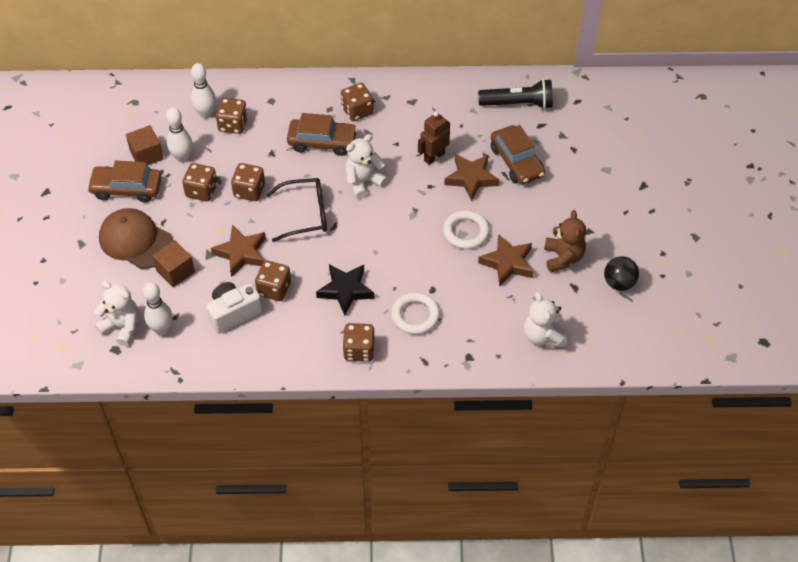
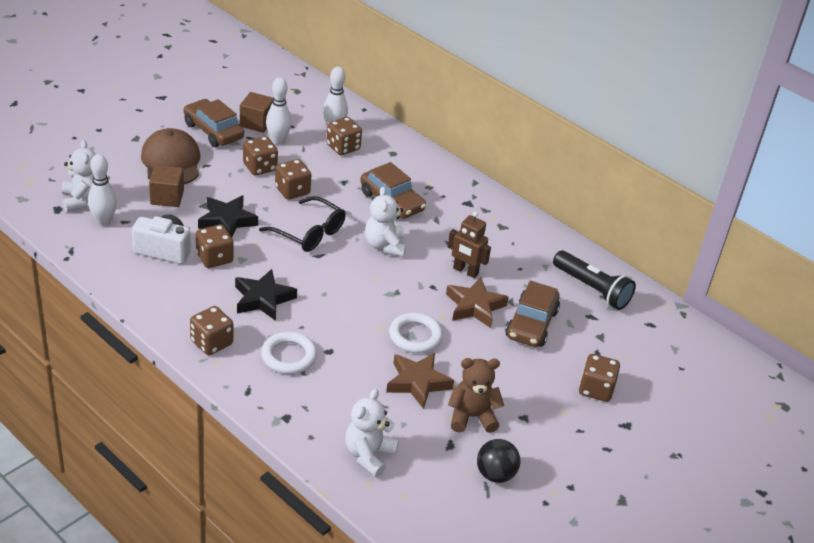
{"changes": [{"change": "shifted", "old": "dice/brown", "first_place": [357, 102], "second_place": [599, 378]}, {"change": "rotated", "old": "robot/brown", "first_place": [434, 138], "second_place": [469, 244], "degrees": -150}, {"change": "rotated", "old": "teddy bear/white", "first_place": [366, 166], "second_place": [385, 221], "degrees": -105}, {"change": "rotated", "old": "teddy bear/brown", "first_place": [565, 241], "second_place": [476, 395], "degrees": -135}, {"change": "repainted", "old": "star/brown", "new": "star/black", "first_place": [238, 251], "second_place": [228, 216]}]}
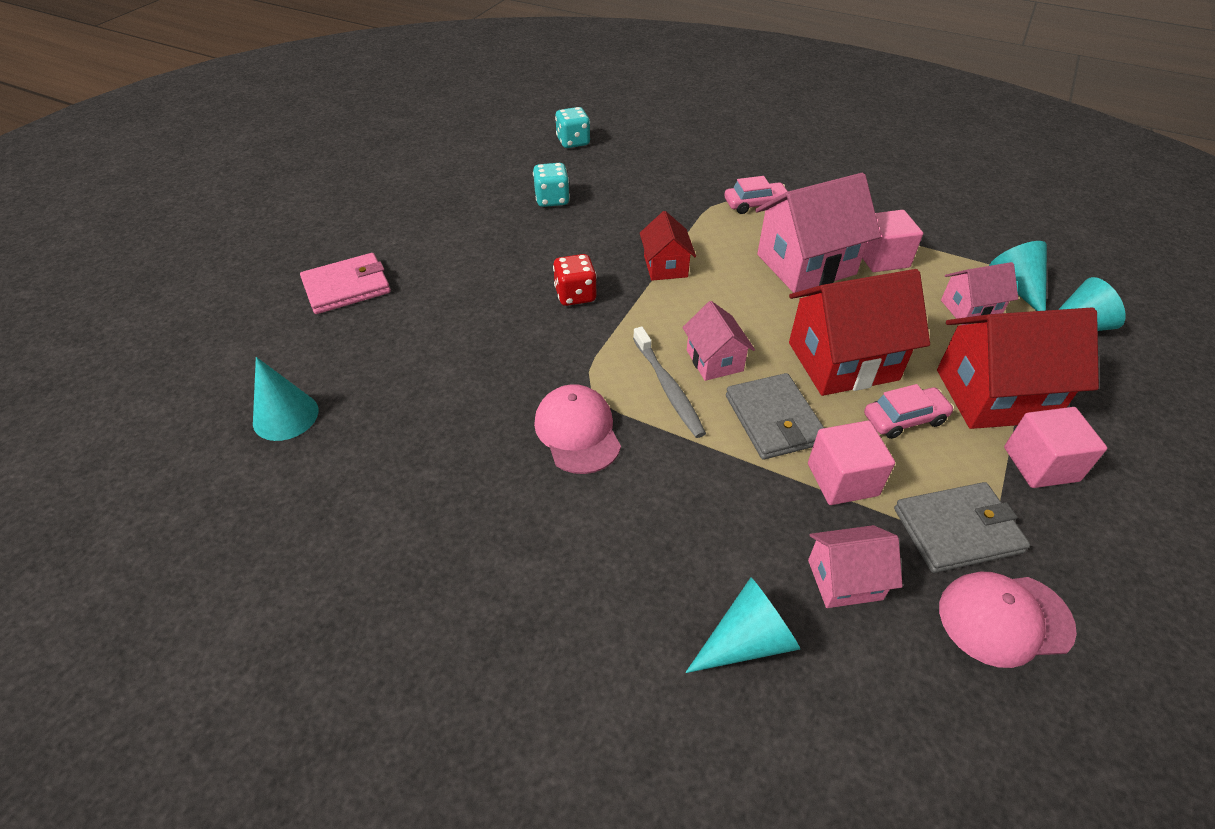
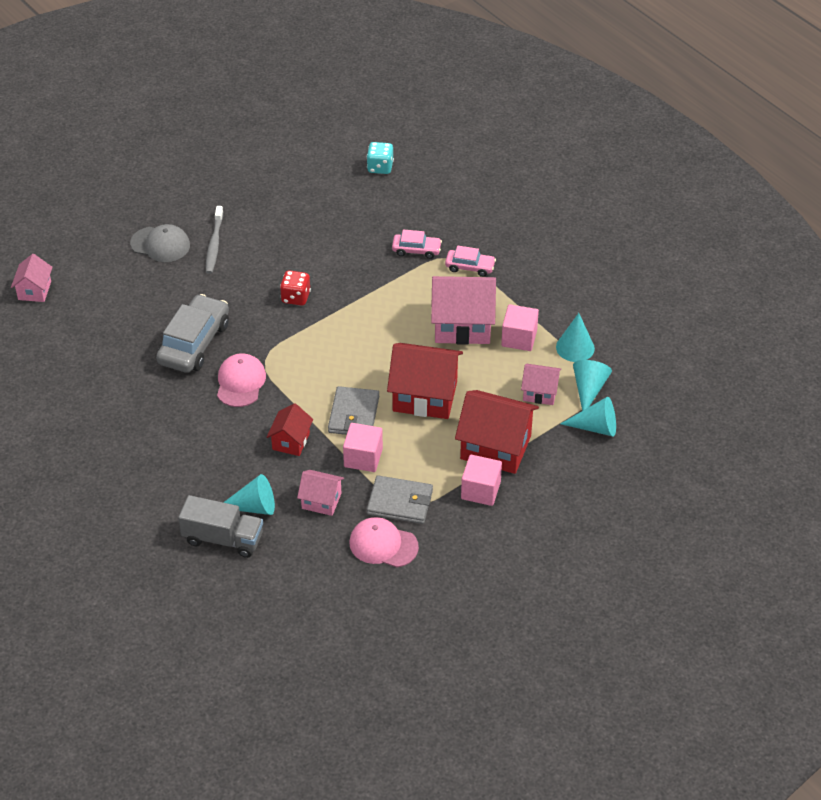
{"changes": [{"change": "gone", "old": "dice/turquoise", "first_place": [551, 185]}, {"change": "shifted", "old": "house/red", "first_place": [668, 246], "second_place": [290, 429]}, {"change": "swapped", "old": "wallet/pink", "new": "cap/grey", "first_place": [345, 283], "second_place": [160, 243]}, {"change": "shifted", "old": "house/pink", "first_place": [718, 341], "second_place": [32, 278]}, {"change": "shifted", "old": "toothbrush/grey", "first_place": [669, 382], "second_place": [214, 240]}, {"change": "shifted", "old": "cone/turquoise", "first_place": [285, 399], "second_place": [575, 337]}, {"change": "shifted", "old": "car/pink", "first_place": [909, 411], "second_place": [417, 244]}, {"change": "new", "new": "car/grey", "second_place": [192, 333]}, {"change": "new", "new": "truck/grey", "second_place": [220, 526]}]}
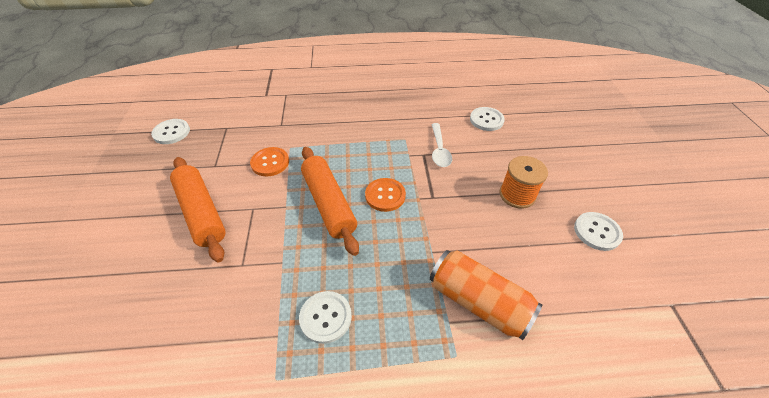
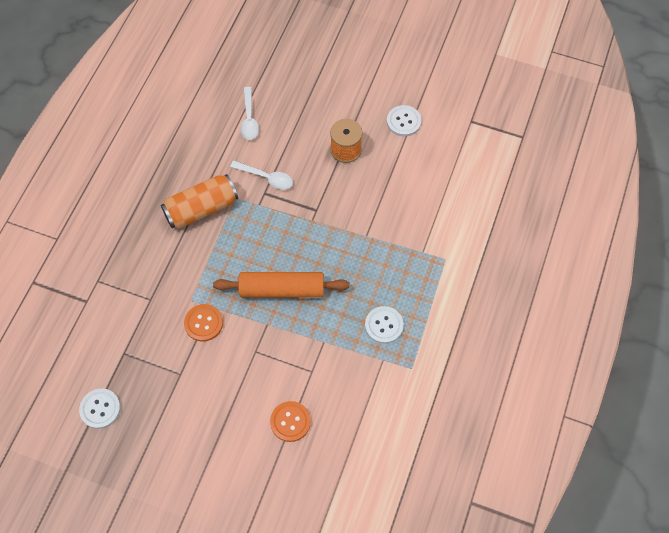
{"changes": [{"change": "swapped", "old": "button/white", "new": "spoon/white", "first_place": [487, 119], "second_place": [249, 113]}, {"change": "gone", "old": "rolling pin/orange", "first_place": [198, 209]}, {"change": "shifted", "old": "button/orange", "first_place": [385, 195], "second_place": [290, 421]}, {"change": "shifted", "old": "can/orange", "first_place": [486, 295], "second_place": [199, 201]}]}
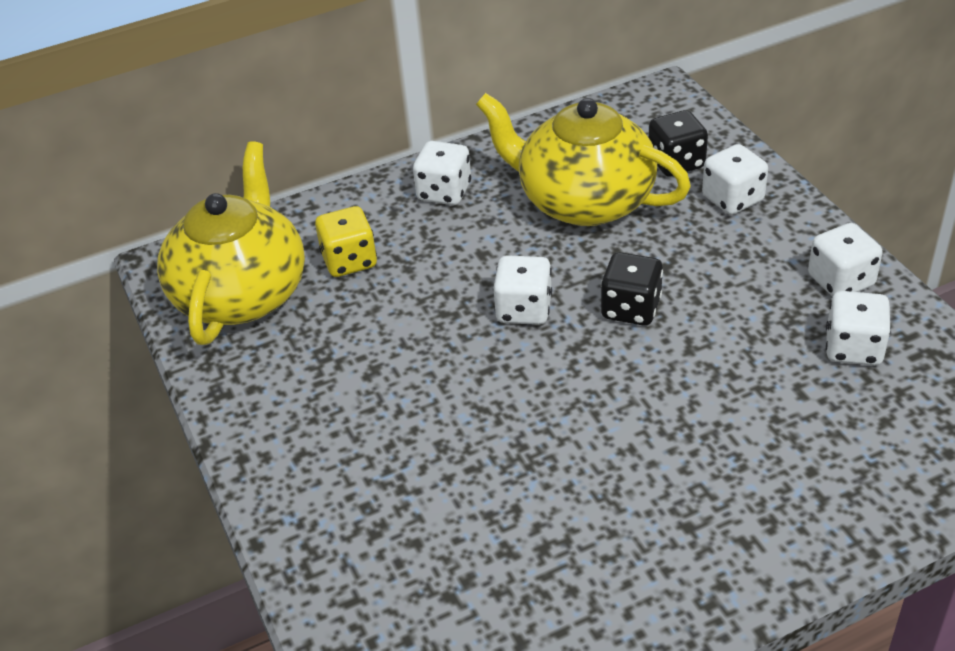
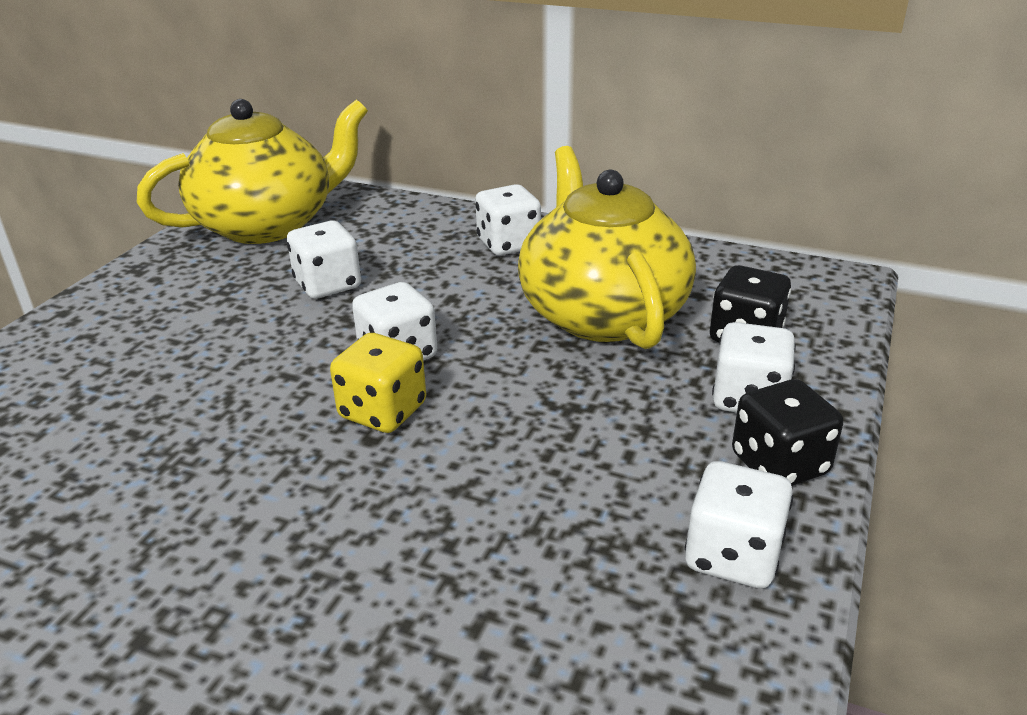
{"changes": [{"change": "shifted", "old": "dice/yellow", "first_place": [346, 241], "second_place": [378, 383]}, {"change": "shifted", "old": "dice/black", "first_place": [632, 289], "second_place": [787, 432]}, {"change": "shifted", "old": "dice/white", "first_place": [858, 328], "second_place": [324, 260]}]}
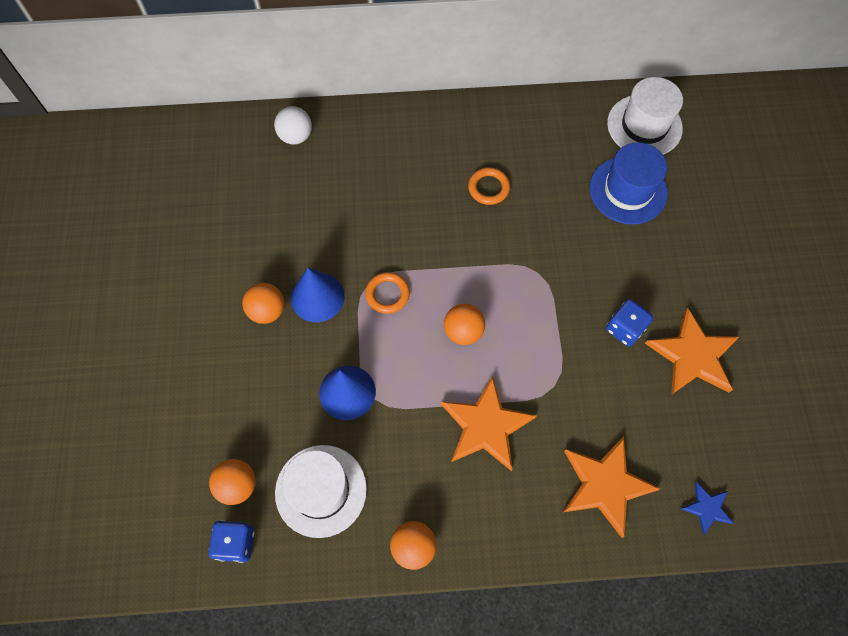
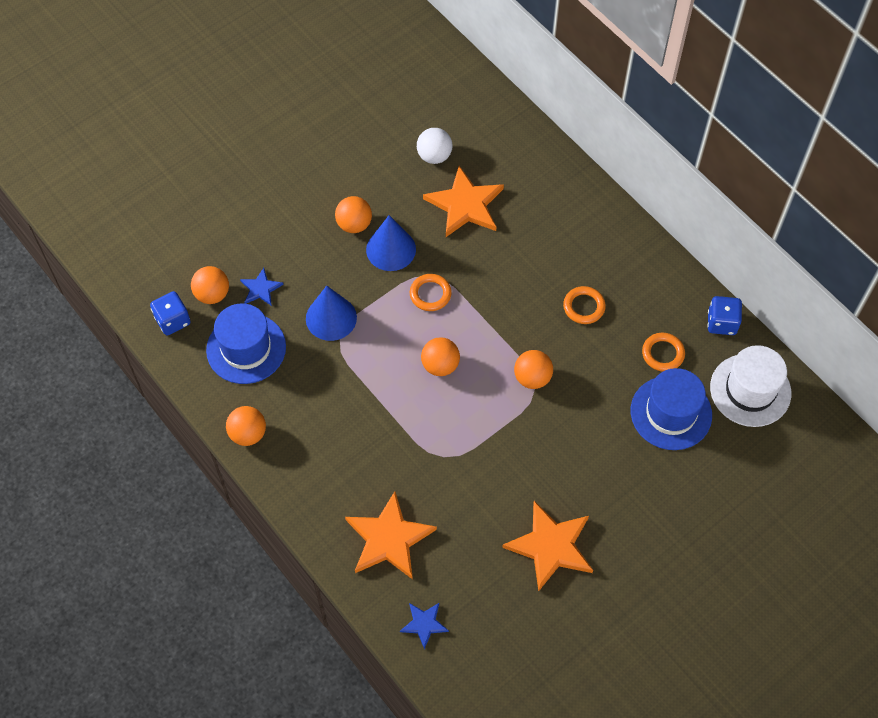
{"changes": [{"change": "shifted", "old": "ball/white", "first_place": [293, 125], "second_place": [434, 146]}, {"change": "shifted", "old": "dice/blue", "first_place": [629, 323], "second_place": [724, 315]}, {"change": "shifted", "old": "star/orange", "first_place": [488, 423], "second_place": [463, 201]}, {"change": "repainted", "old": "hat/white", "new": "hat/blue", "first_place": [321, 491], "second_place": [246, 343]}, {"change": "new", "new": "star/blue", "second_place": [262, 287]}, {"change": "new", "new": "ring/orange", "second_place": [663, 352]}, {"change": "new", "new": "ball/orange", "second_place": [533, 369]}]}
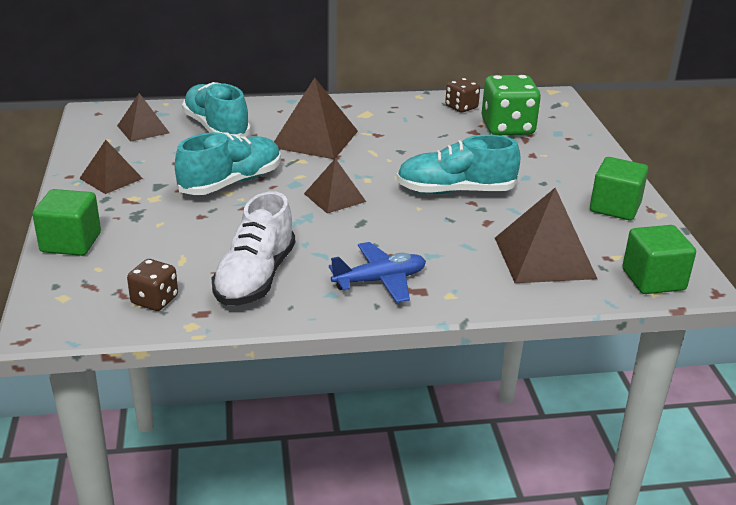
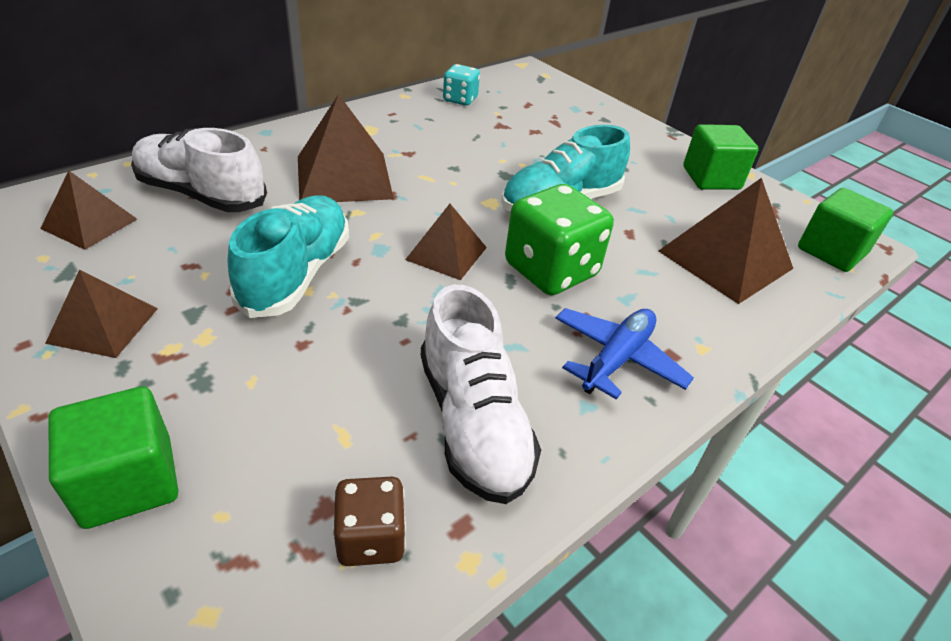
{"changes": [{"change": "shifted", "old": "dice/green", "first_place": [511, 105], "second_place": [559, 239]}, {"change": "repainted", "old": "dice/brown", "new": "dice/turquoise", "first_place": [462, 95], "second_place": [461, 85]}, {"change": "repainted", "old": "shoe/turquoise", "new": "shoe/white", "first_place": [216, 109], "second_place": [199, 170]}]}
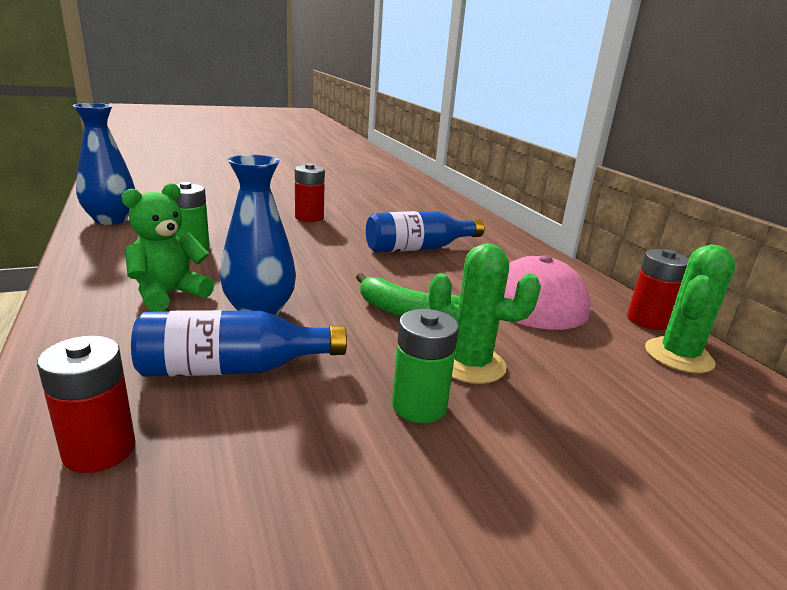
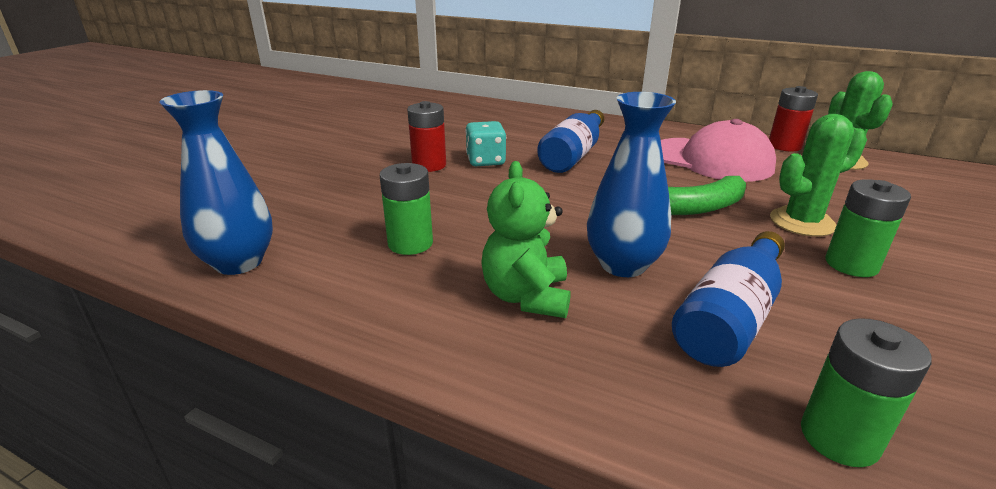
{"changes": [{"change": "repainted", "old": "battery/red", "new": "battery/green", "first_place": [86, 404], "second_place": [866, 392]}, {"change": "new", "new": "dice/turquoise", "second_place": [485, 143]}]}
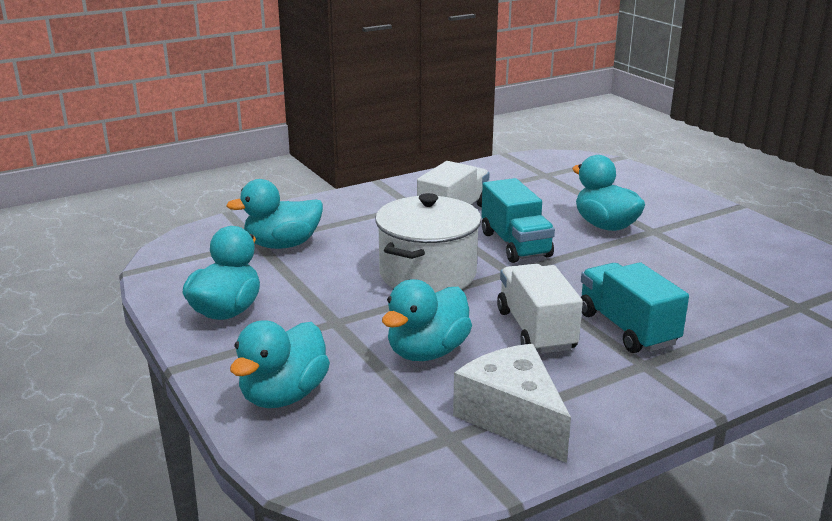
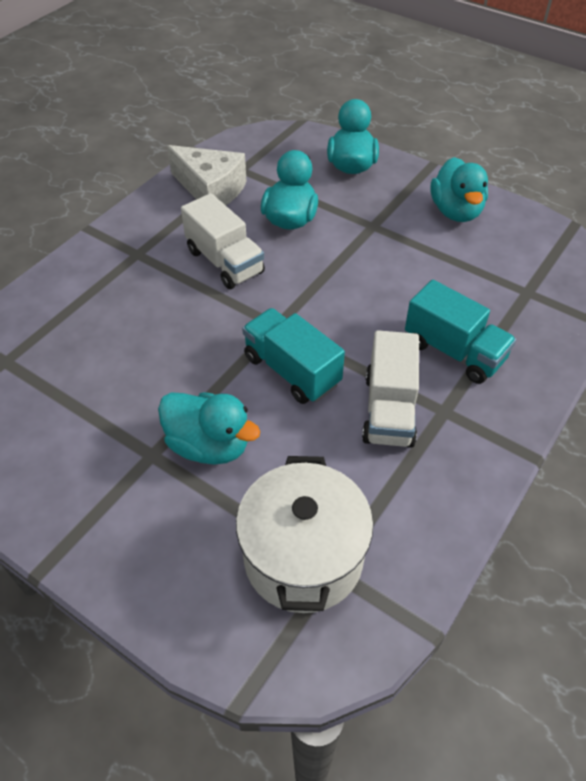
{"changes": [{"change": "gone", "old": "duck/turquoise", "first_place": [274, 214]}, {"change": "shifted", "old": "pot/white", "first_place": [428, 243], "second_place": [304, 534]}, {"change": "shifted", "old": "truck/turquoise", "first_place": [635, 307], "second_place": [460, 332]}]}
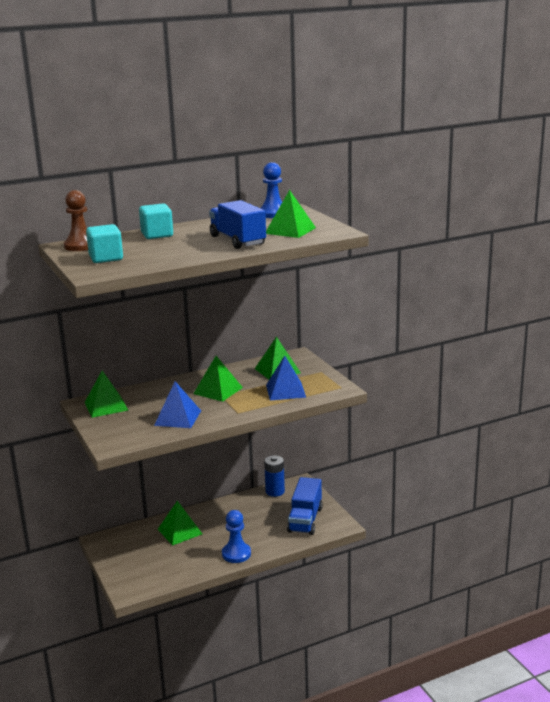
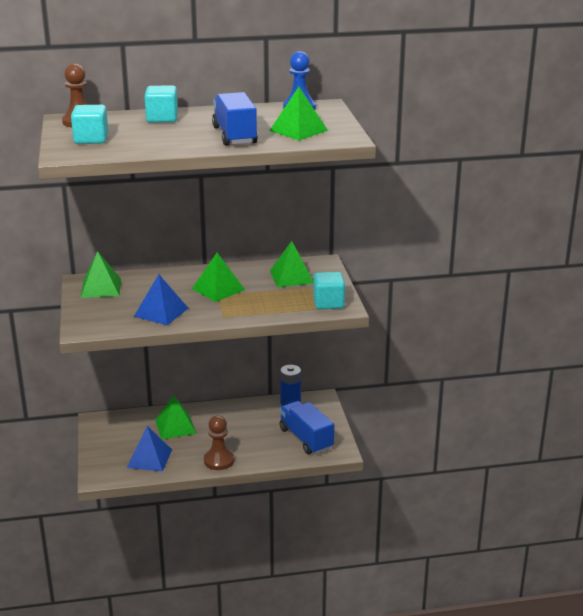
{"changes": [{"change": "shifted", "old": "pyramid/blue", "first_place": [286, 378], "second_place": [149, 448]}, {"change": "rotated", "old": "truck/blue", "first_place": [305, 506], "second_place": [306, 427], "degrees": 120}, {"change": "repainted", "old": "pawn/blue", "new": "pawn/brown", "first_place": [236, 536], "second_place": [219, 442]}, {"change": "new", "new": "cube/turquoise", "second_place": [329, 290]}]}
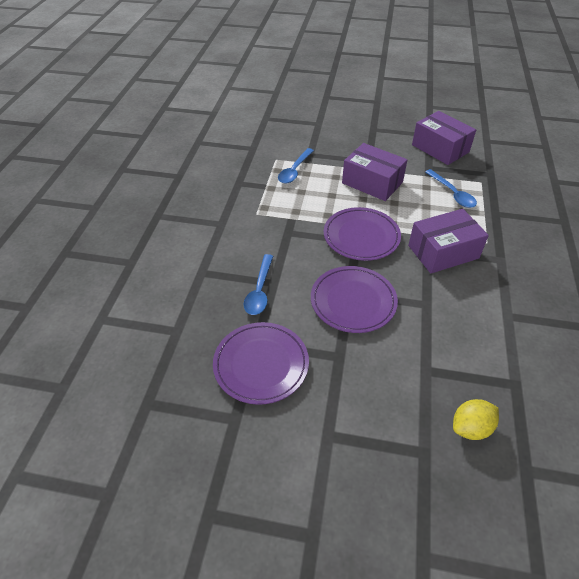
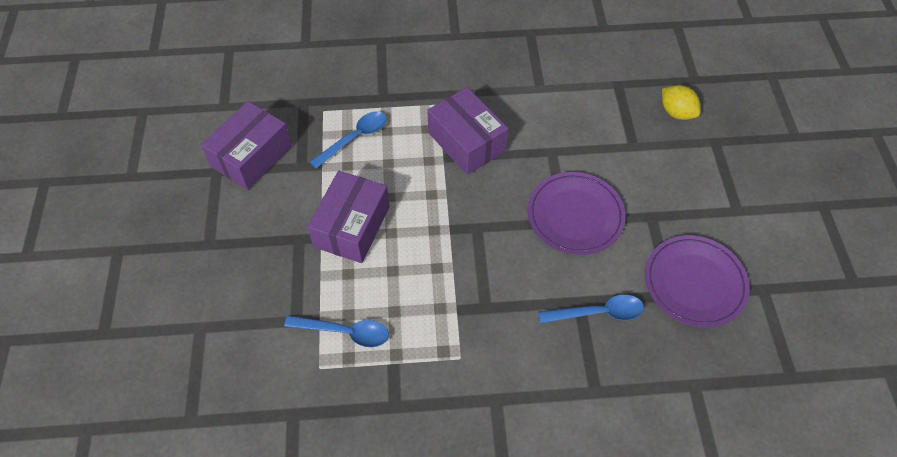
{"changes": [{"change": "gone", "old": "plate/purple", "first_place": [362, 234]}]}
